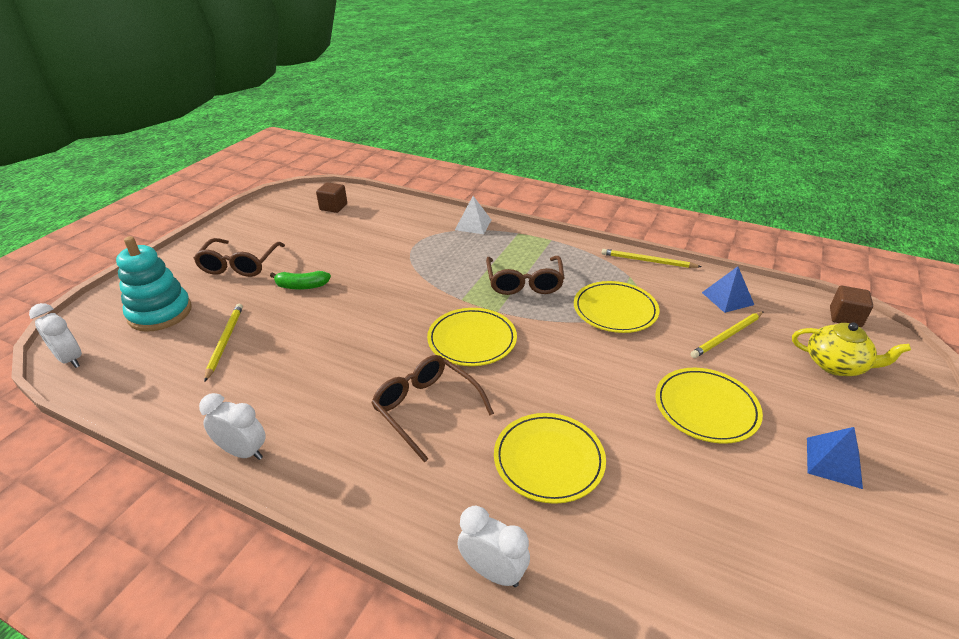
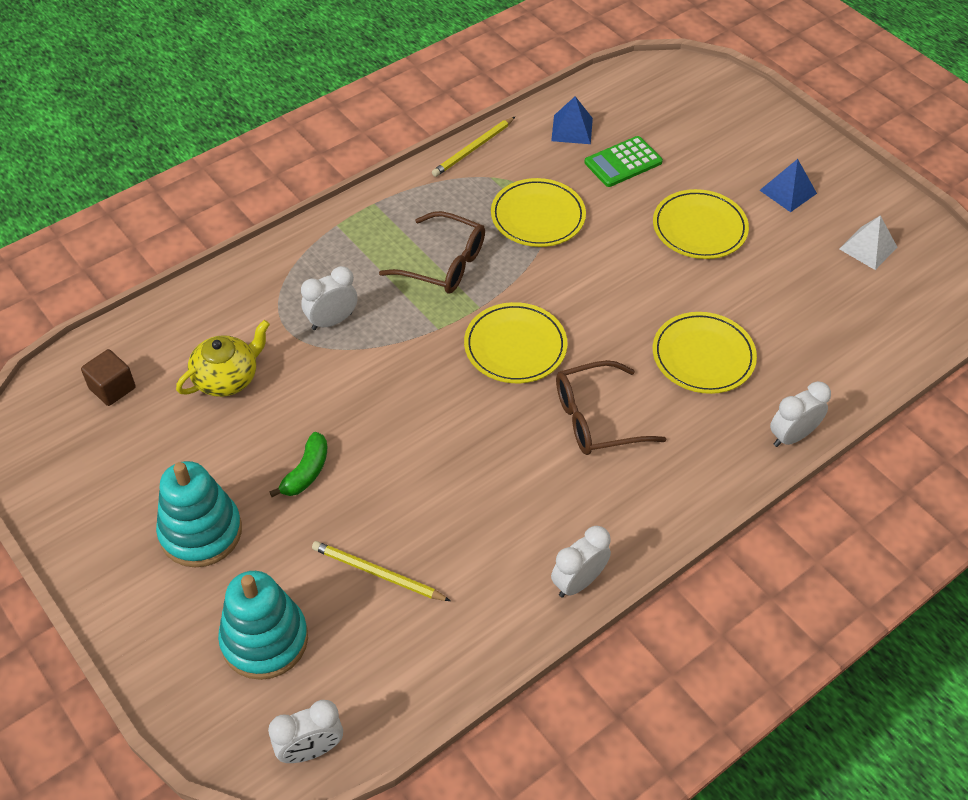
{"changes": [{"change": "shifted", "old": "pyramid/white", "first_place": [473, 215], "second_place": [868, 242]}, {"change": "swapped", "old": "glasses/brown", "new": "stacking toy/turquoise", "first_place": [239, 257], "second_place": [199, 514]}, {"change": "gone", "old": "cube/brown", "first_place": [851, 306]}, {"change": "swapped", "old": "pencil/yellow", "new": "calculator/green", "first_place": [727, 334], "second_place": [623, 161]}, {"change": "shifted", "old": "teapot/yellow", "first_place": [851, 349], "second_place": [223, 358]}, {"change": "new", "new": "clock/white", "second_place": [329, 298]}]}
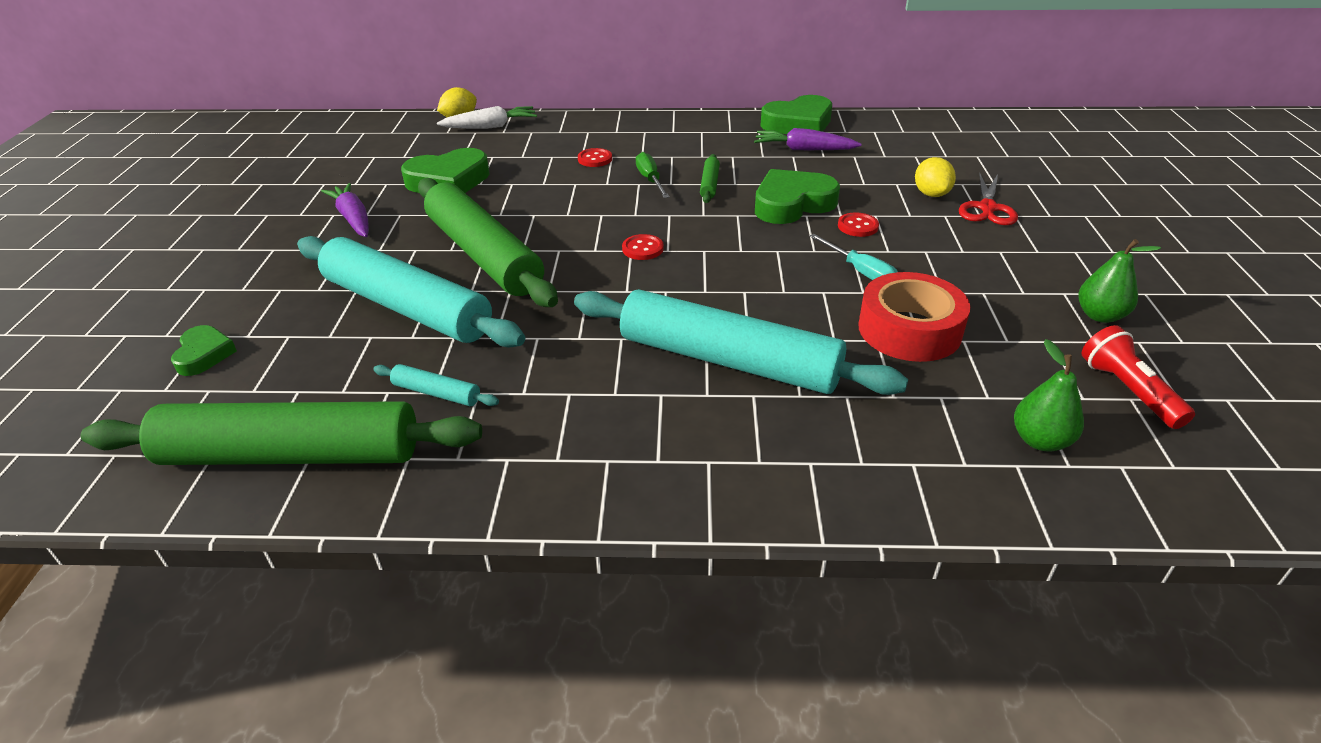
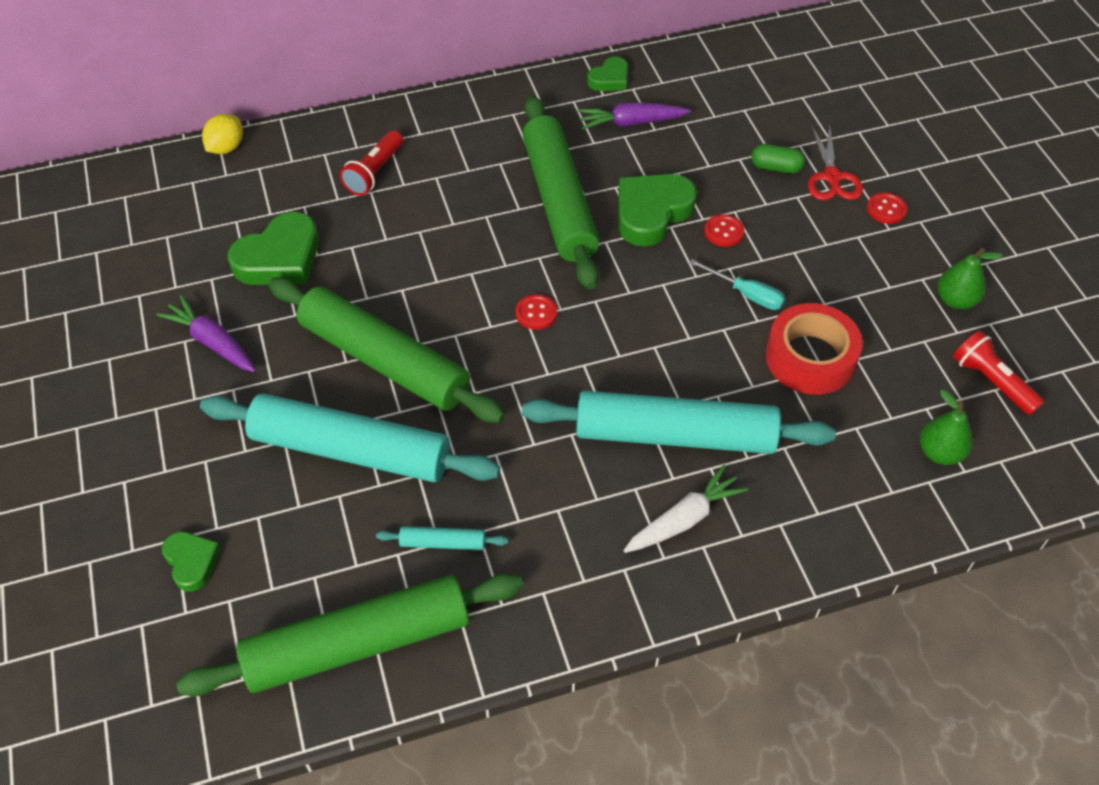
{"changes": [{"change": "scaled", "old": "heart/green", "first_place": [796, 114], "second_place": [607, 74], "factor": 0.56}, {"change": "shifted", "old": "carrot/white", "first_place": [487, 117], "second_place": [686, 509]}, {"change": "shifted", "old": "button/red", "first_place": [595, 157], "second_place": [887, 208]}, {"change": "gone", "old": "screwdriver/green", "first_place": [652, 175]}, {"change": "scaled", "old": "rolling pin/green", "first_place": [710, 178], "second_place": [560, 192], "factor": 2.48}, {"change": "swapped", "old": "lemon/yellow", "new": "capsule/green", "first_place": [935, 177], "second_place": [778, 158]}, {"change": "new", "new": "flashlight/red", "second_place": [371, 163]}]}
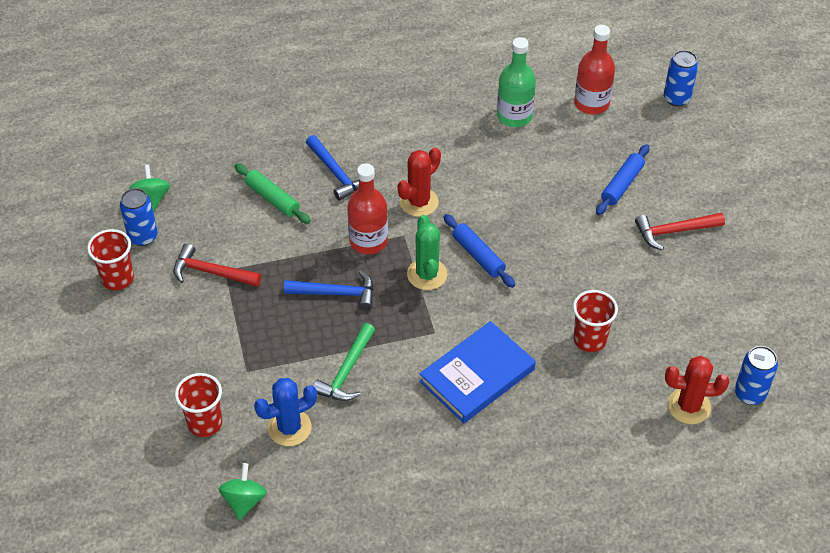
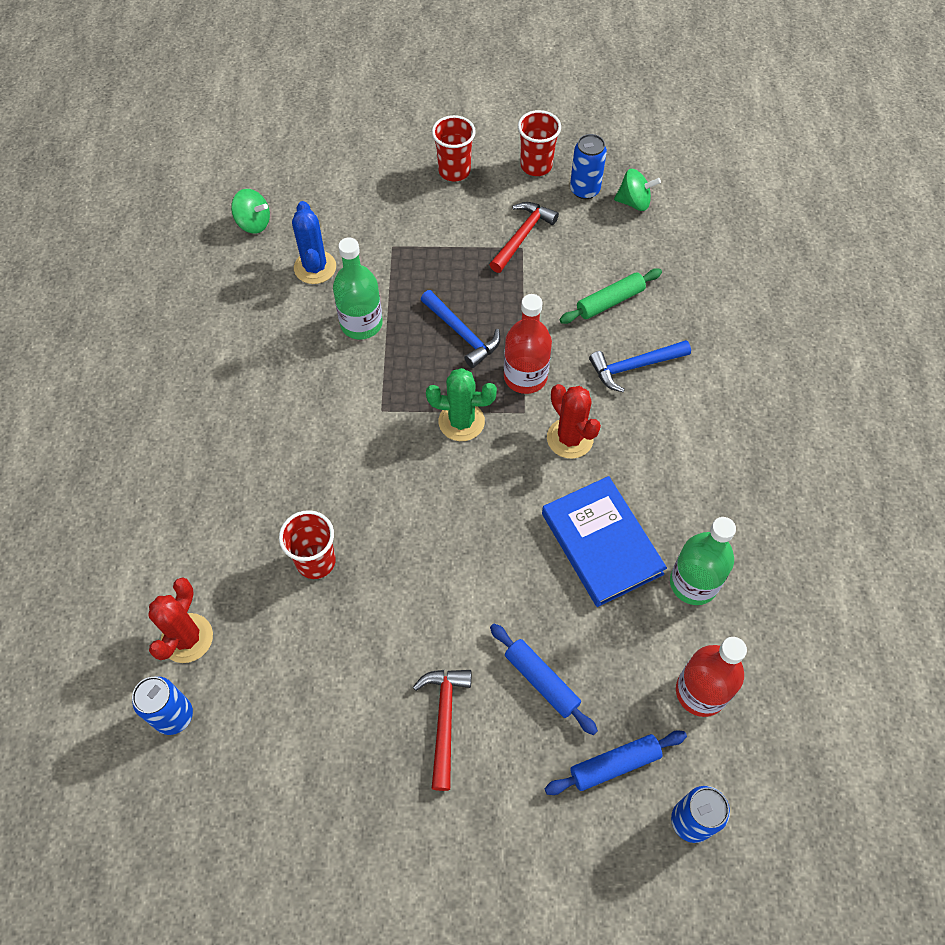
{"changes": [{"change": "shifted", "old": "rolling pin/blue", "first_place": [479, 251], "second_place": [616, 762]}, {"change": "rotated", "old": "hammer/blue", "first_place": [329, 290], "second_place": [461, 329], "degrees": -60}, {"change": "shifted", "old": "book/blue", "first_place": [477, 372], "second_place": [604, 541]}, {"change": "swapped", "old": "hammer/green", "new": "bottle/green", "first_place": [344, 362], "second_place": [358, 288]}, {"change": "shifted", "old": "cup/red", "first_place": [198, 405], "second_place": [454, 148]}]}
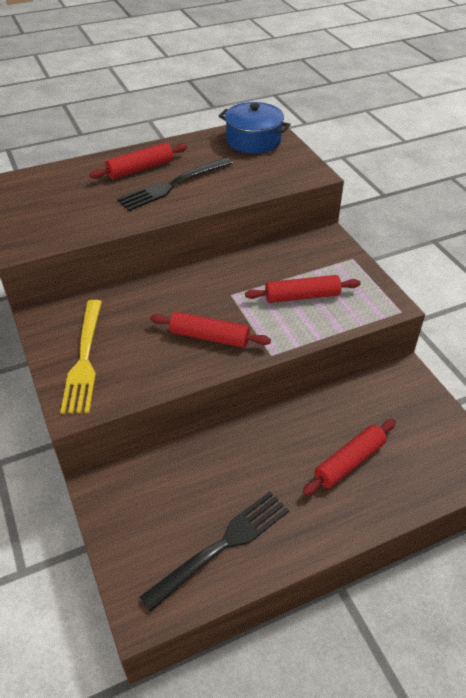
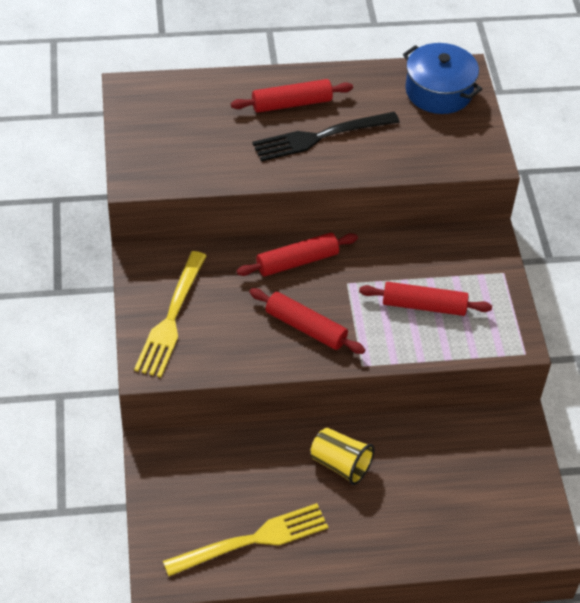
{"changes": [{"change": "shifted", "old": "rolling pin/red", "first_place": [349, 457], "second_place": [297, 254]}, {"change": "repainted", "old": "fork/black", "new": "fork/yellow", "first_place": [214, 551], "second_place": [245, 539]}, {"change": "new", "new": "cup/yellow", "second_place": [342, 456]}]}
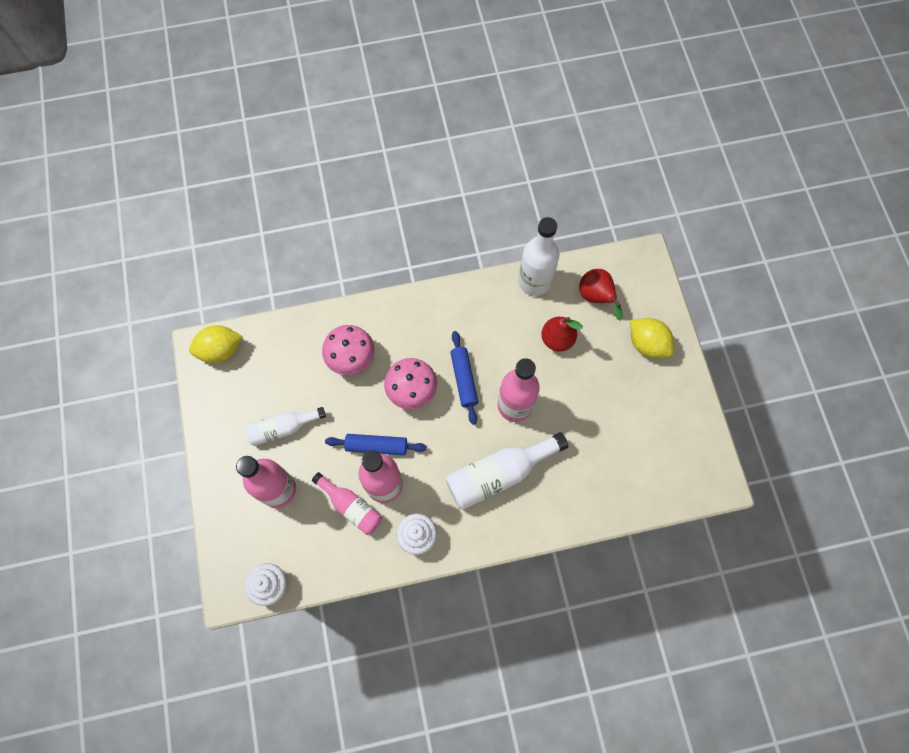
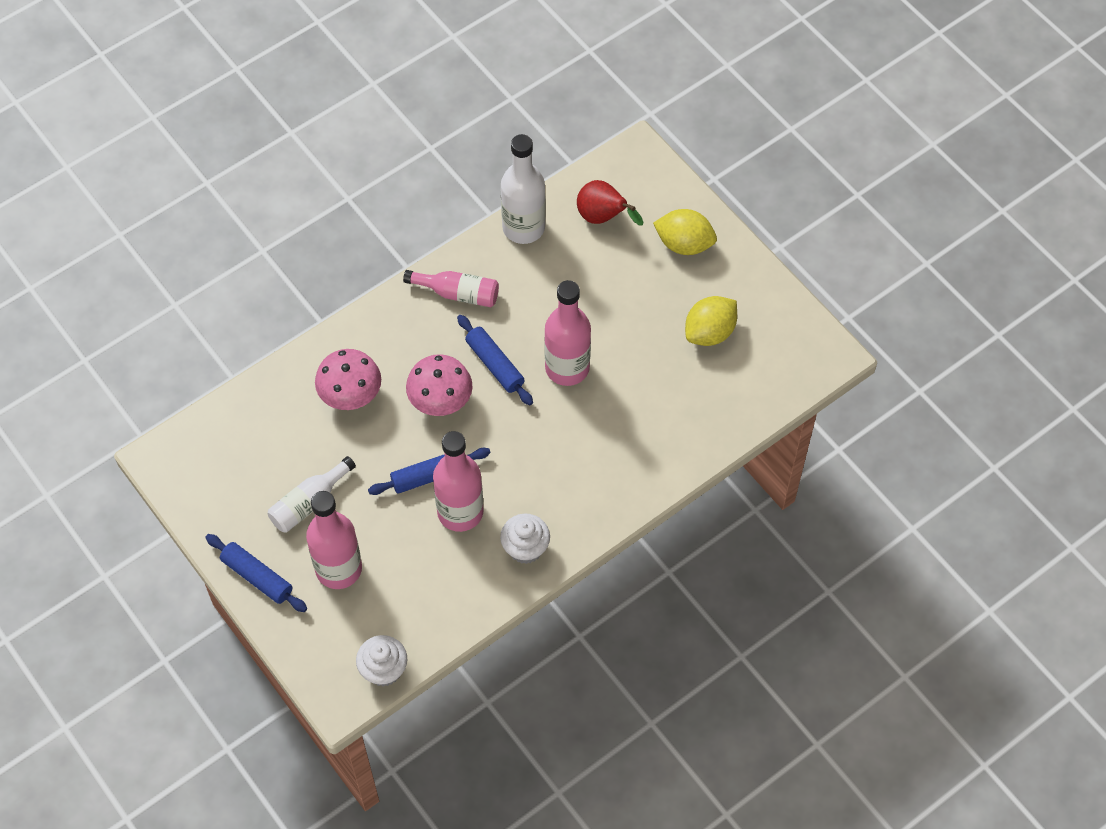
{"changes": [{"change": "gone", "old": "pear/red", "first_place": [562, 334]}, {"change": "shifted", "old": "lemon/yellow", "first_place": [216, 344], "second_place": [711, 321]}, {"change": "gone", "old": "bottle/white", "first_place": [507, 470]}, {"change": "shifted", "old": "bottle/pink", "first_place": [347, 503], "second_place": [451, 288]}, {"change": "new", "new": "rolling pin/blue", "second_place": [256, 573]}]}
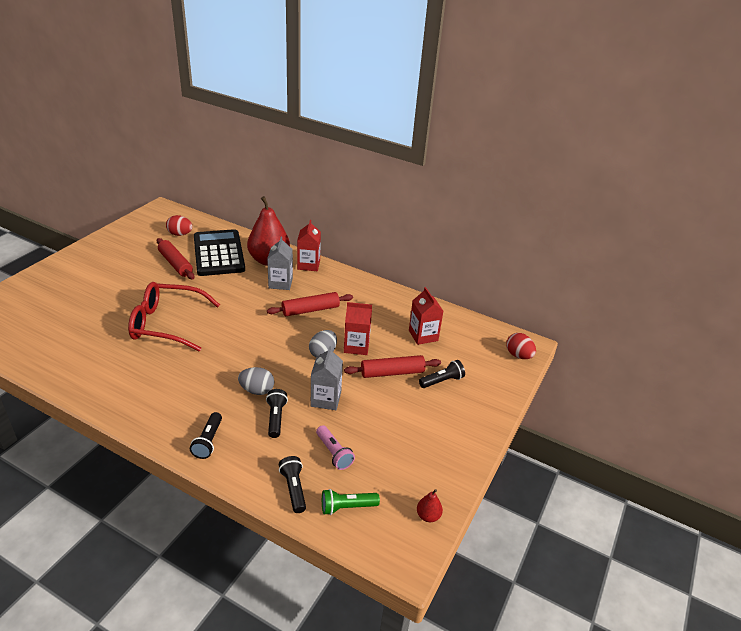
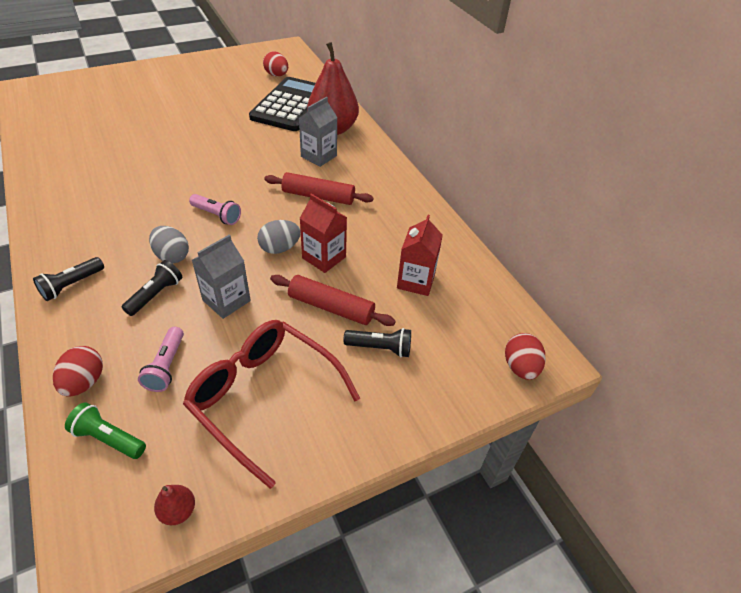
{"changes": [{"change": "gone", "old": "carton/red", "first_place": [309, 245]}, {"change": "gone", "old": "rolling pin/red", "first_place": [175, 258]}, {"change": "shifted", "old": "glasses/red", "first_place": [174, 316], "second_place": [271, 404]}, {"change": "swapped", "old": "flashlight/black", "new": "egg/red", "first_place": [292, 484], "second_place": [78, 371]}, {"change": "new", "new": "flashlight/pink", "second_place": [215, 209]}]}
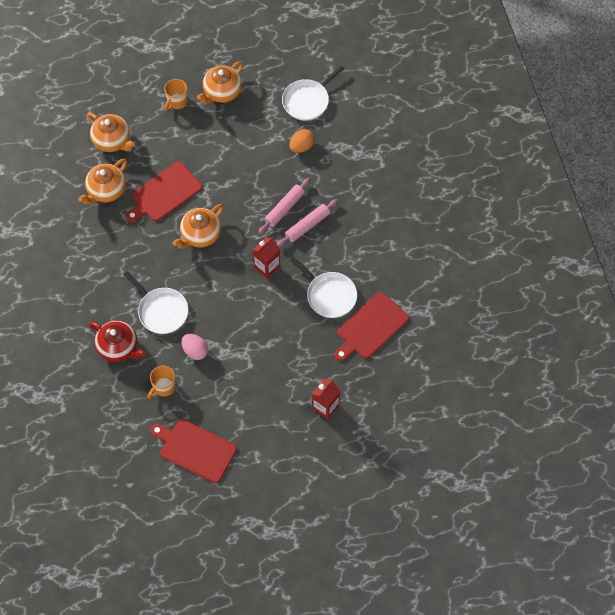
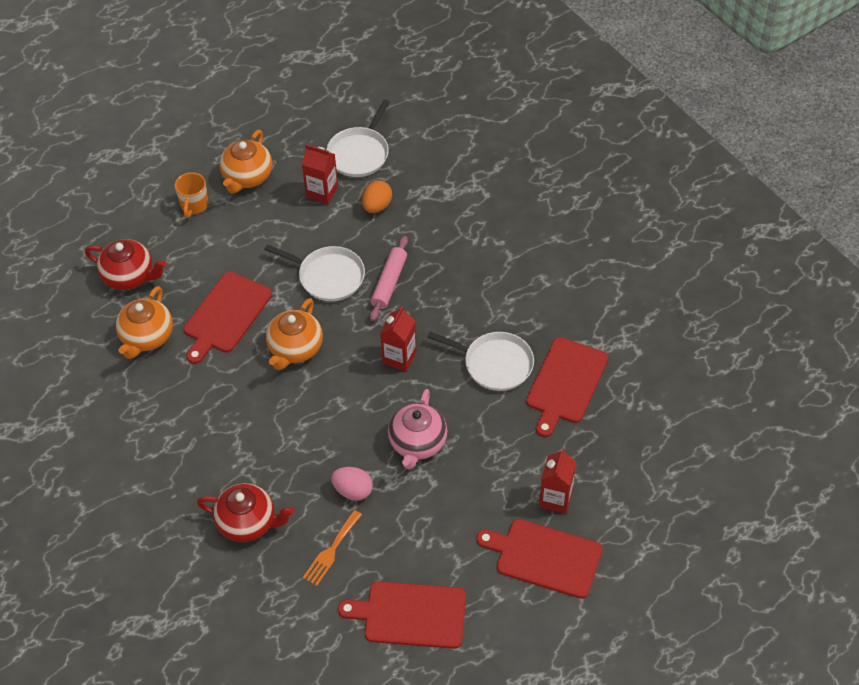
{"changes": [{"change": "repainted", "old": "teapot/orange", "new": "teapot/red", "first_place": [111, 132], "second_place": [125, 264]}, {"change": "gone", "old": "rolling pin/pink", "first_place": [307, 223]}, {"change": "shifted", "old": "pan/white", "first_place": [156, 302], "second_place": [314, 272]}, {"change": "swapped", "old": "mug/orange", "new": "fork/orange", "first_place": [162, 382], "second_place": [332, 548]}, {"change": "new", "new": "carton/red", "second_place": [320, 174]}, {"change": "new", "new": "teapot/pink", "second_place": [417, 429]}, {"change": "new", "new": "cutting board/red", "second_place": [539, 559]}]}
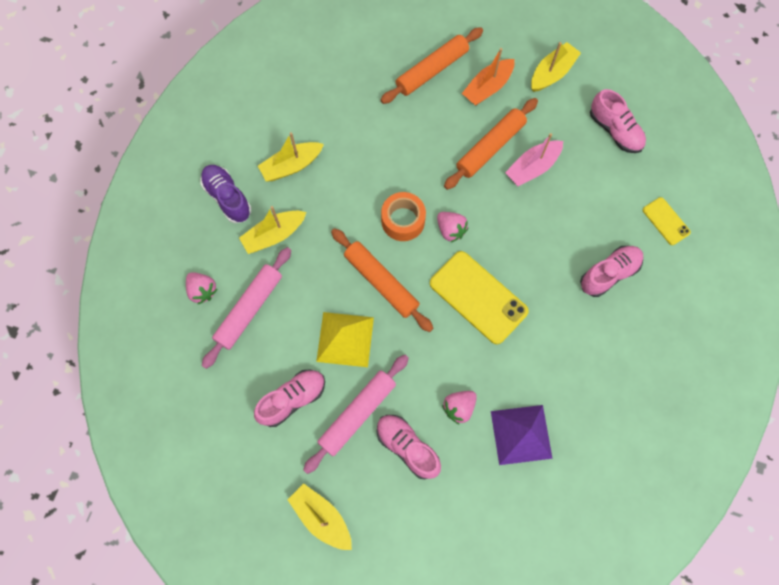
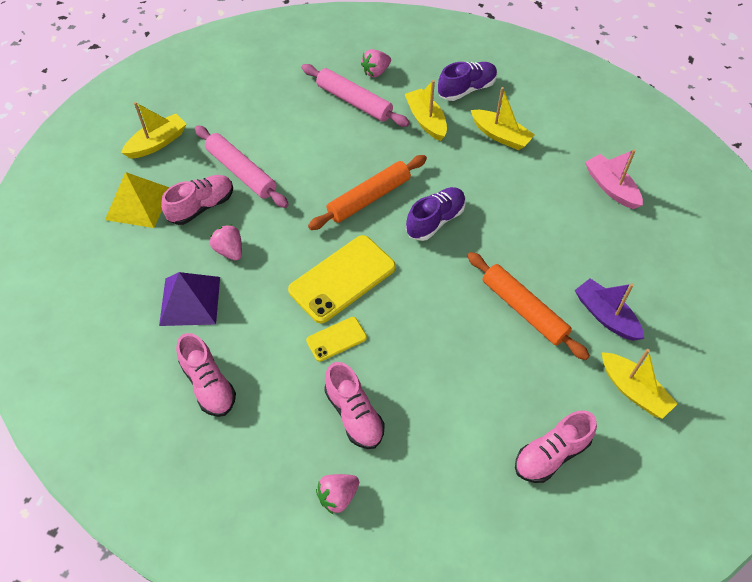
{"changes": [{"change": "gone", "old": "rolling pin/orange", "first_place": [432, 65]}, {"change": "repainted", "old": "boat/orange", "new": "boat/purple", "first_place": [488, 77], "second_place": [609, 309]}, {"change": "rotated", "old": "boat/yellow", "first_place": [291, 156], "second_place": [503, 118], "degrees": 150}, {"change": "shifted", "old": "boat/pink", "first_place": [534, 159], "second_place": [614, 179]}, {"change": "swapped", "old": "tape/orange", "new": "shoe/purple", "first_place": [403, 216], "second_place": [436, 214]}, {"change": "shifted", "old": "phone/yellow", "first_place": [667, 221], "second_place": [336, 339]}, {"change": "shifted", "old": "strawberry/pink", "first_place": [452, 227], "second_place": [337, 494]}, {"change": "shifted", "old": "pyramid/yellow", "first_place": [345, 339], "second_place": [137, 200]}, {"change": "shifted", "old": "shoe/pink", "first_place": [289, 398], "second_place": [206, 375]}]}
